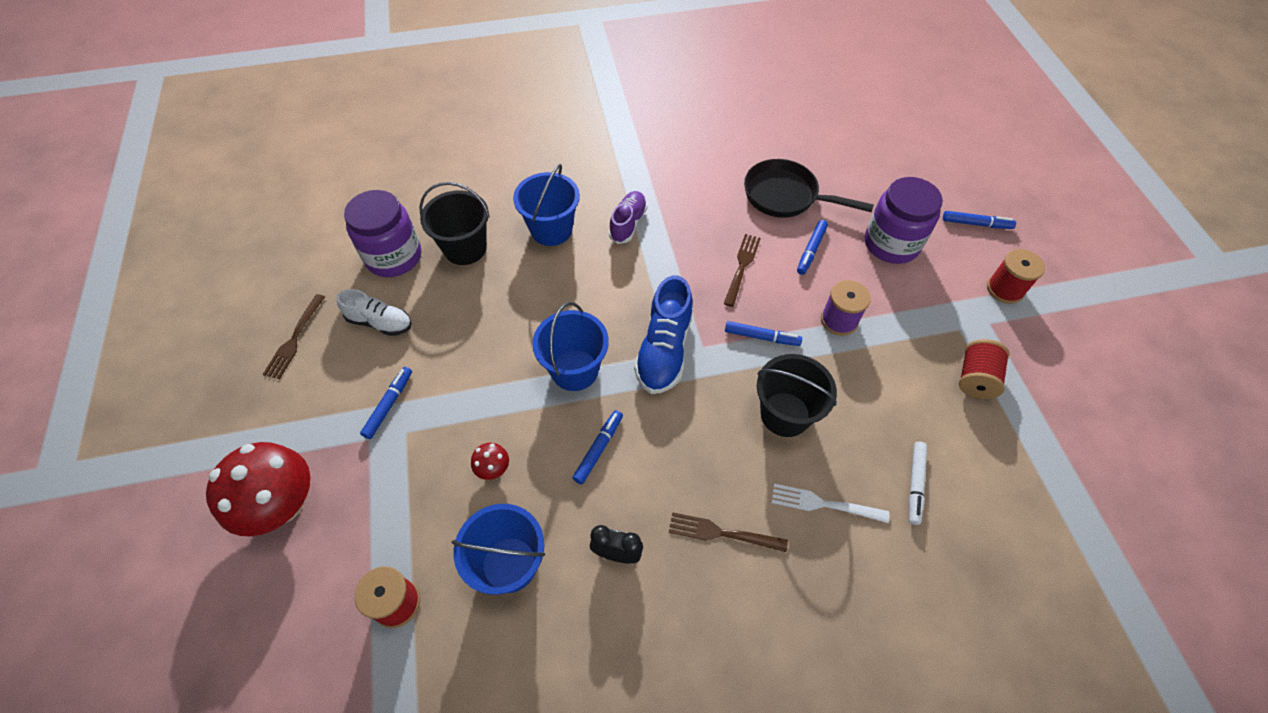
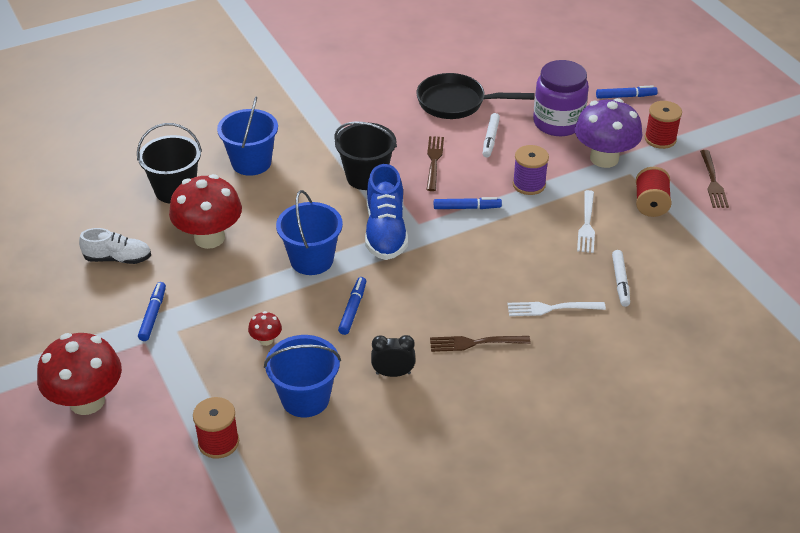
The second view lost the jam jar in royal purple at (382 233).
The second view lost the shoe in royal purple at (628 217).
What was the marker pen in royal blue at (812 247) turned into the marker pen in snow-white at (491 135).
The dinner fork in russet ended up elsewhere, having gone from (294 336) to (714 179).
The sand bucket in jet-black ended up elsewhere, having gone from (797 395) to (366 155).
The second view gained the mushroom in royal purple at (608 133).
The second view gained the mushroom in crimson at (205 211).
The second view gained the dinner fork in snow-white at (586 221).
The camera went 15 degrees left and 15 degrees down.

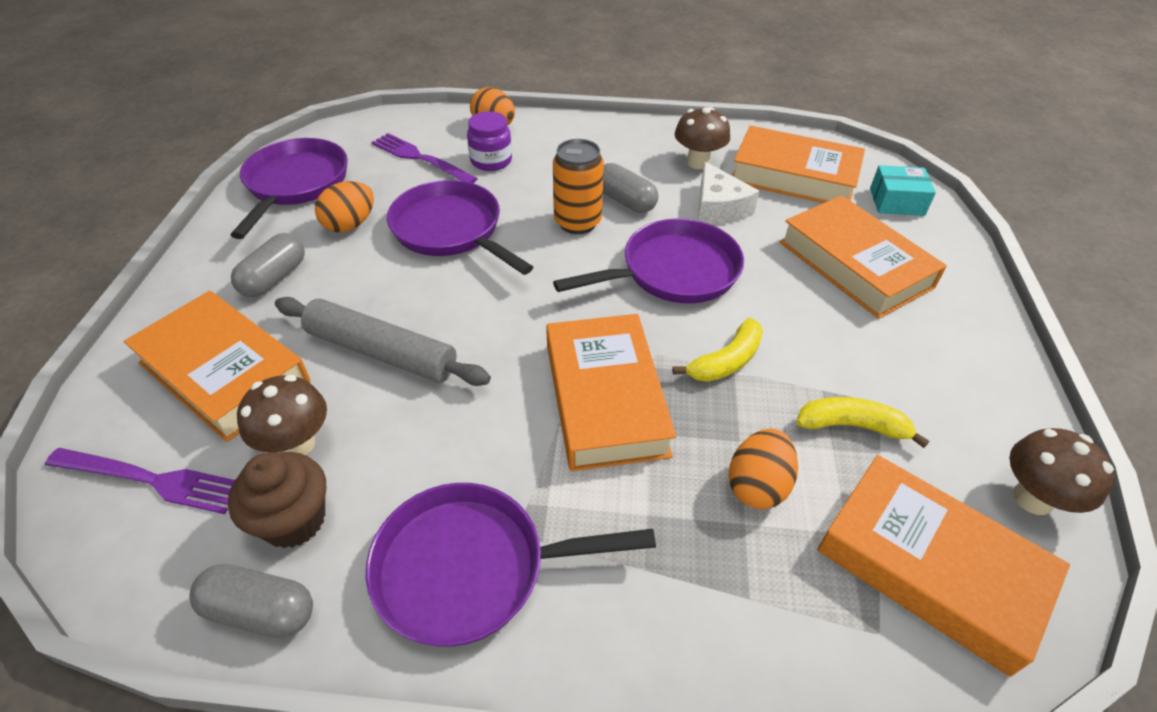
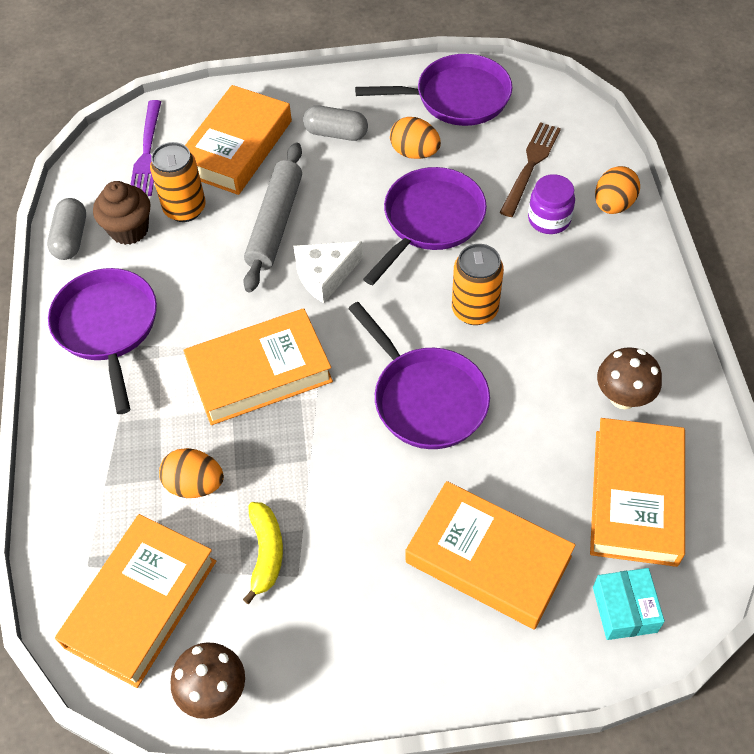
What was the dinner fork in royal purple at (424 158) turned into the dinner fork in russet at (530 169).
The cheese in snow-white ended up elsewhere, having gone from (728 193) to (328 272).
The second view lost the capsule in gray at (630 188).
The hardback in orange-coloured at (863 257) ended up facing another way, 75 degrees clockwise from before.
The second view lost the toy banana in bright yellow at (717 350).
Where the mushroom in russet stood at (282 415), the tin in orange-coloured came to stand at (178 182).
The camera went 80 degrees right and 10 degrees up.

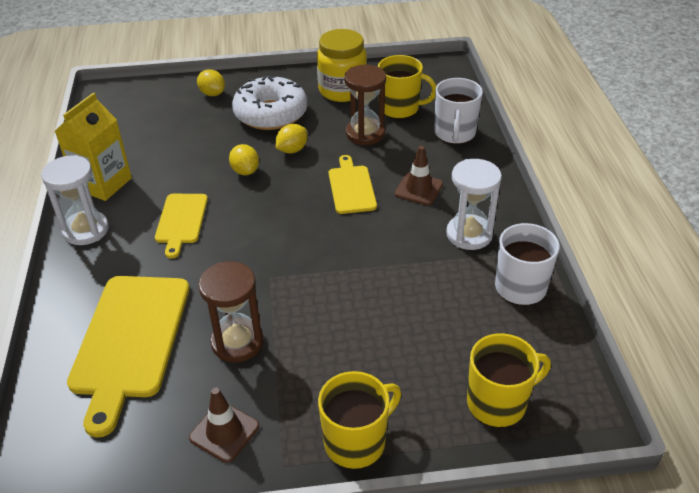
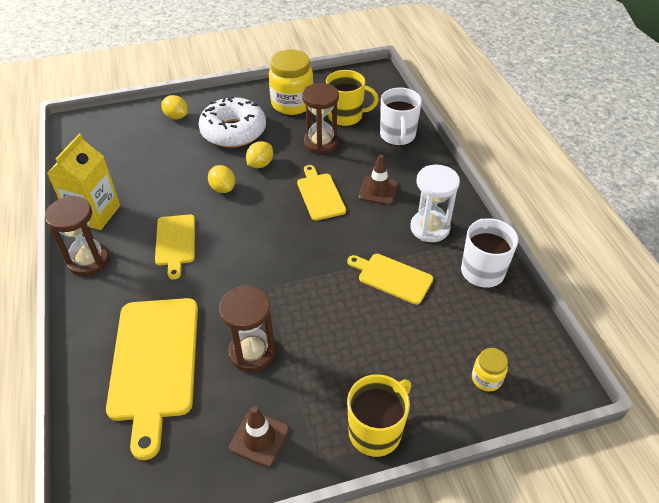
What was the sand timer in snow-white at (75 200) turned into the sand timer in russet at (77 236).
Where the coffee mug in bright yellow stood at (509 380), the jam jar in bright yellow came to stand at (490 369).
The second view gained the chopping board in bright yellow at (390 279).
The camera went 10 degrees left and 5 degrees up.

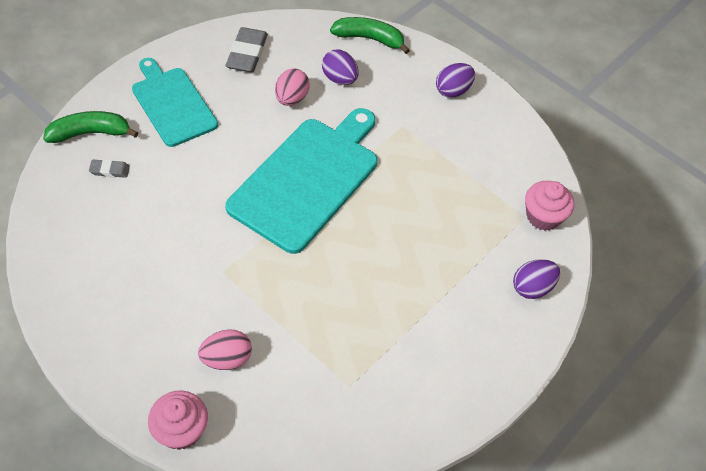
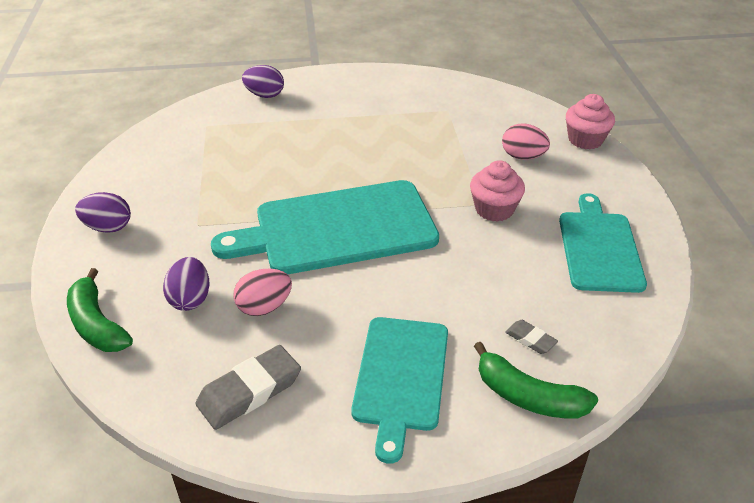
The cupcake in rose-pink ended up elsewhere, having gone from (549 206) to (497 191).
The second view gained the chopping board in turquoise at (603 243).
The camera went 135 degrees left and 15 degrees down.

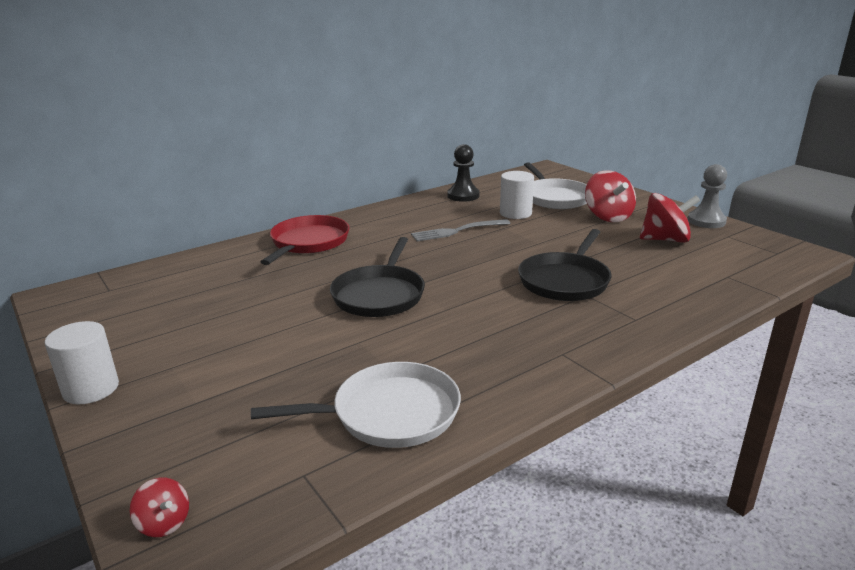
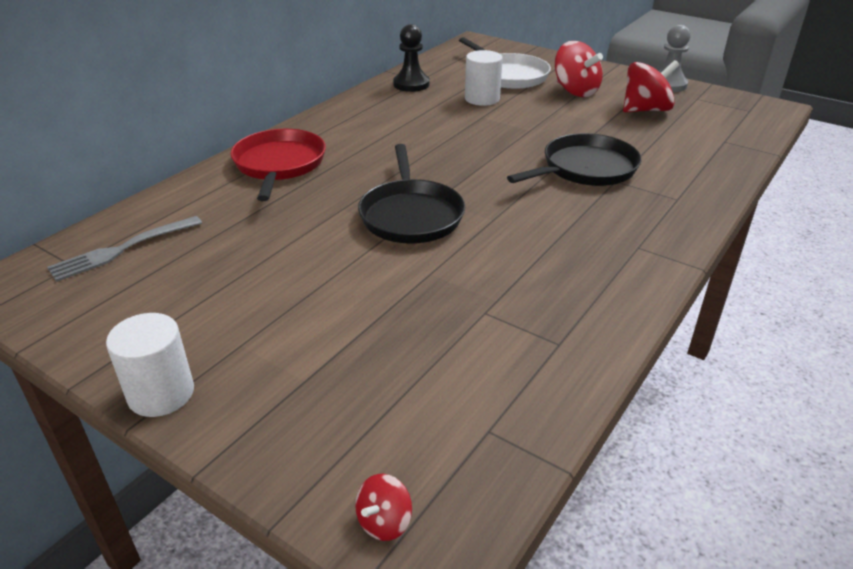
The dinner fork in gray ended up elsewhere, having gone from (460 230) to (124 249).
The pan in jet-black at (565 265) ended up facing another way, 135 degrees counterclockwise from before.
The second view lost the pan in snow-white at (356 405).
The spinning top in crimson at (159 507) ended up facing another way, 105 degrees clockwise from before.
The camera went 20 degrees left and 10 degrees up.

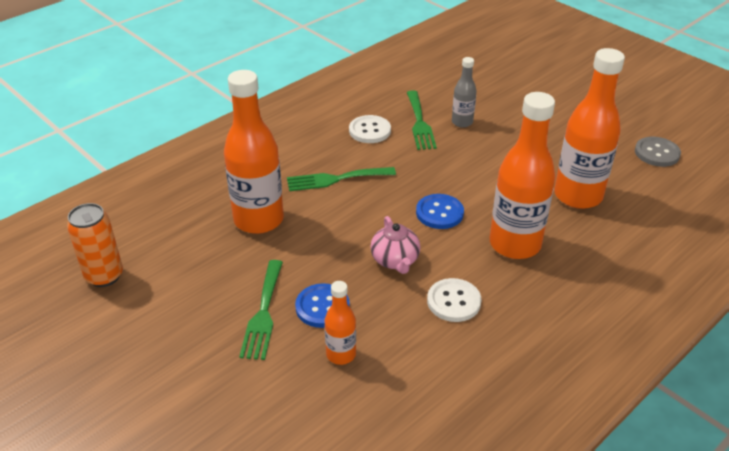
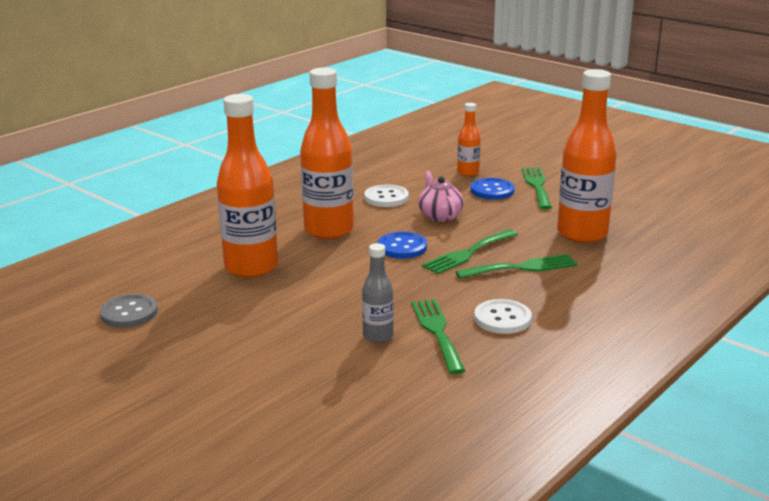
The second view lost the tin in orange-coloured at (95 245).
The second view gained the dinner fork in emerald at (470 251).
The camera went 175 degrees right and 15 degrees down.

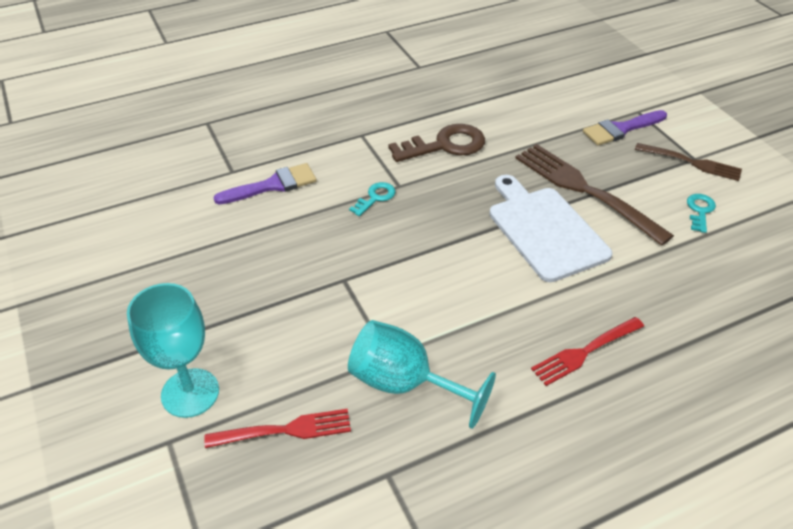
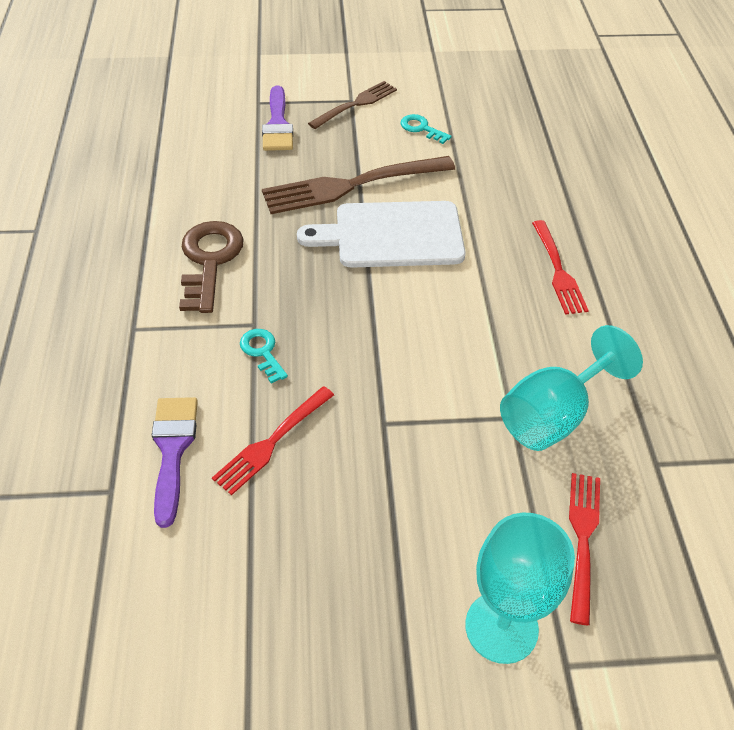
The second view gained the dinner fork in crimson at (273 440).
The camera went 70 degrees left and 5 degrees up.

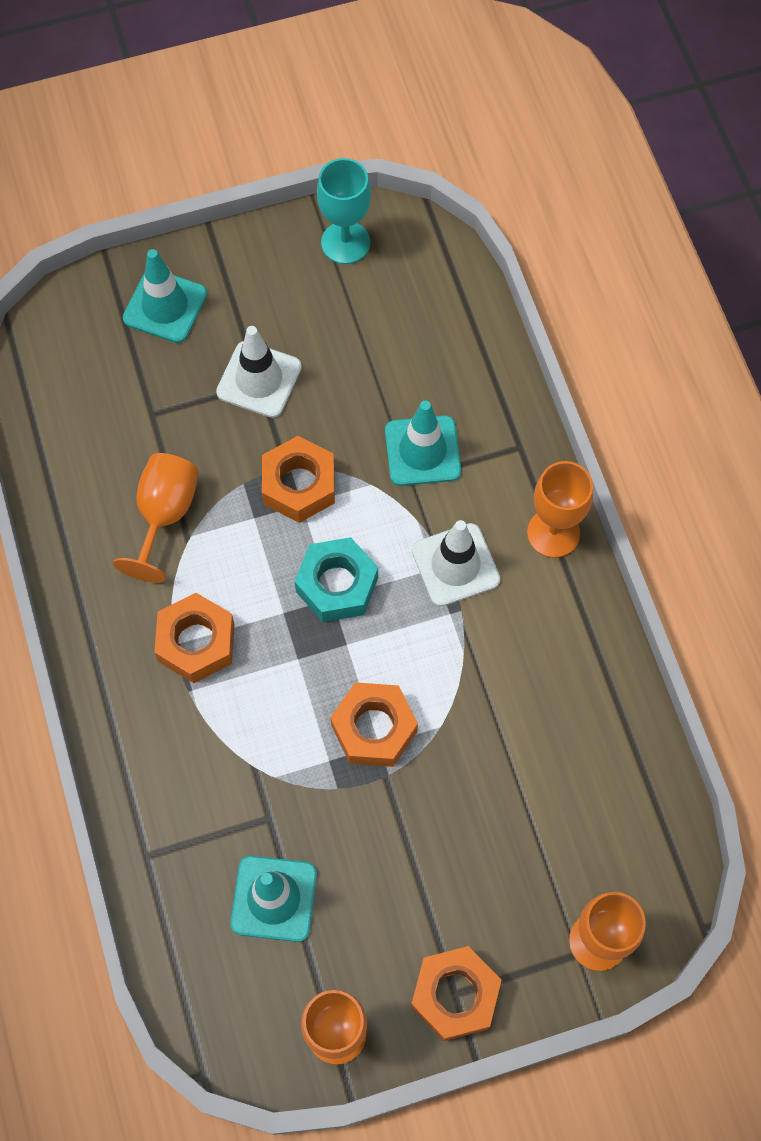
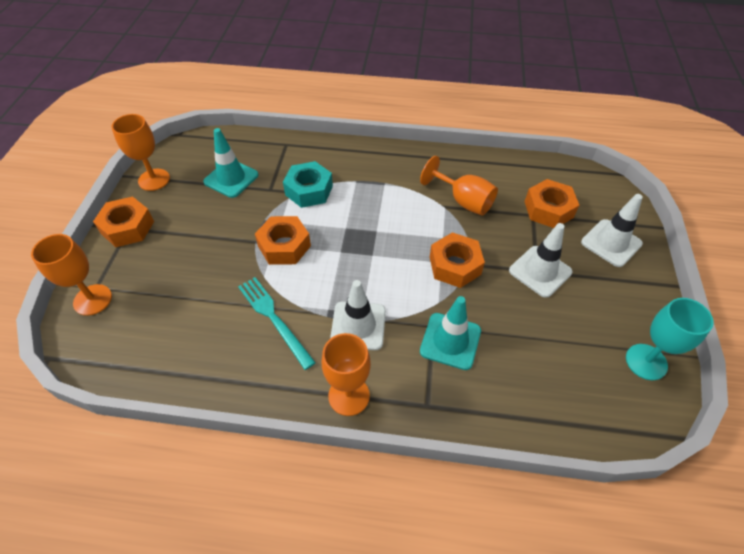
What was the safety cone in turquoise at (165 296) turned into the safety cone in snow-white at (612 230).
The nut in turquoise ended up elsewhere, having gone from (336 579) to (308 184).
The nut in orange-coloured ended up elsewhere, having gone from (194 638) to (551 203).
The second view gained the dinner fork in turquoise at (277 323).
The camera went 115 degrees right and 15 degrees down.

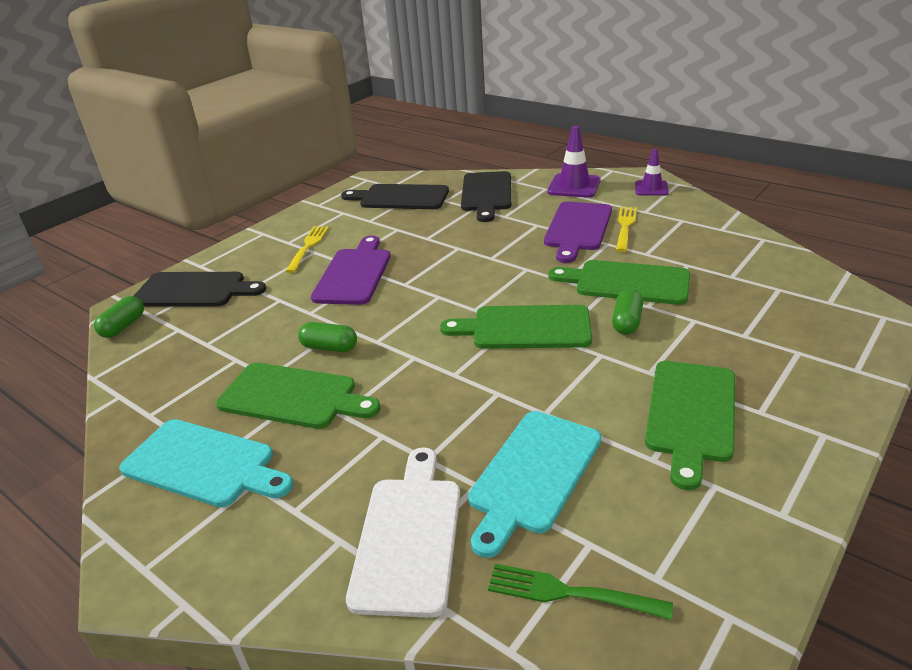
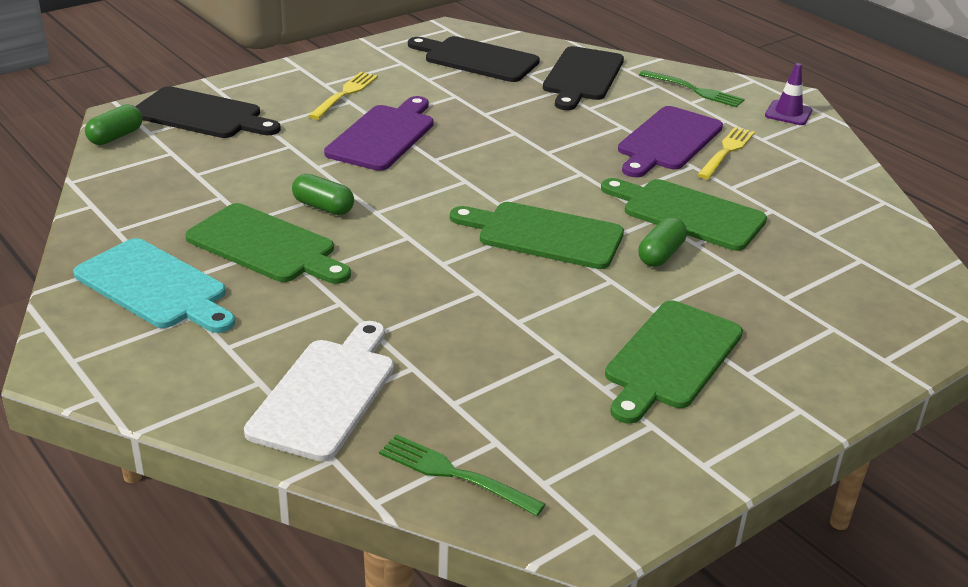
Where the safety cone in royal purple stood at (574 162), the dinner fork in emerald came to stand at (691 88).
The second view lost the chopping board in turquoise at (534 484).
The camera went 10 degrees right and 0 degrees up.

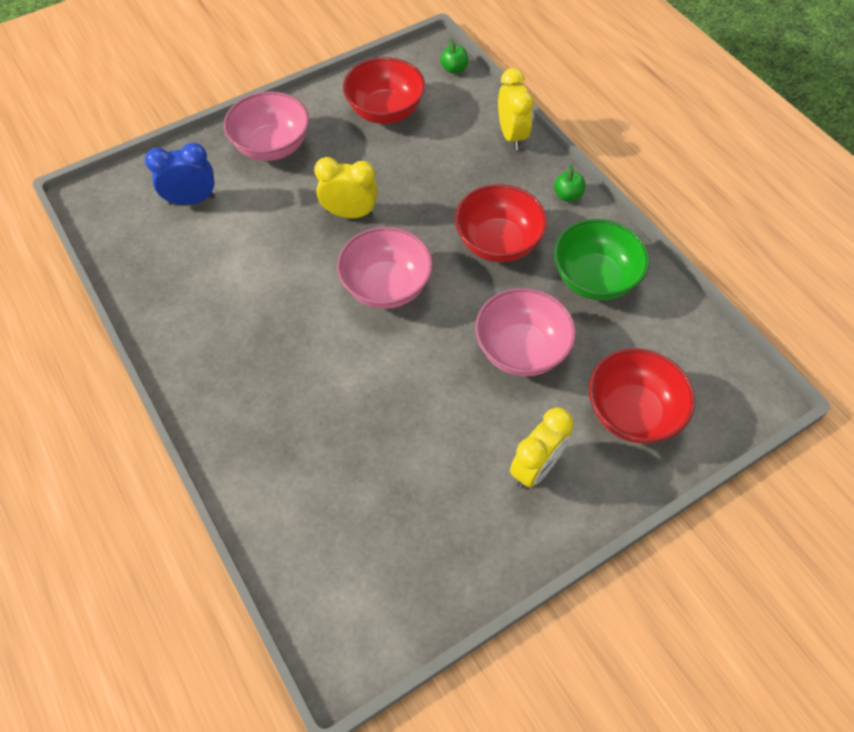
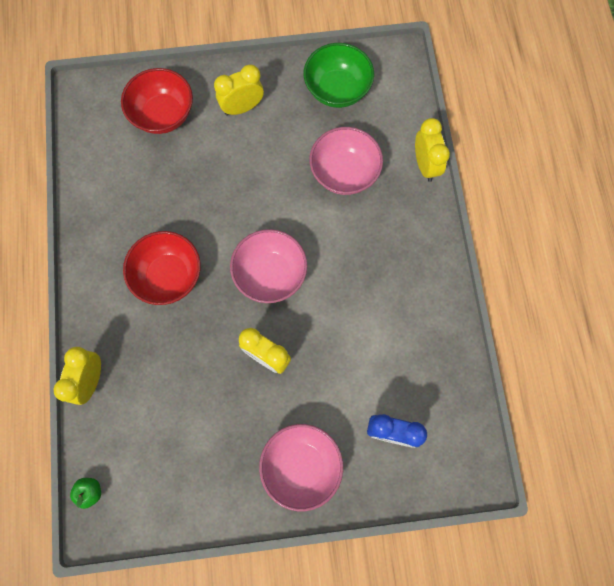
The second view lost the deep dish in crimson at (384 90).
The second view lost the apple fruit in emerald at (569 182).
The deep dish in emerald ended up elsewhere, having gone from (601 259) to (339 75).
The deep dish in rose-pink ended up elsewhere, having gone from (525 332) to (346 161).
The second view gained the clock in bright yellow at (432 150).
The camera went 155 degrees left and 15 degrees up.

